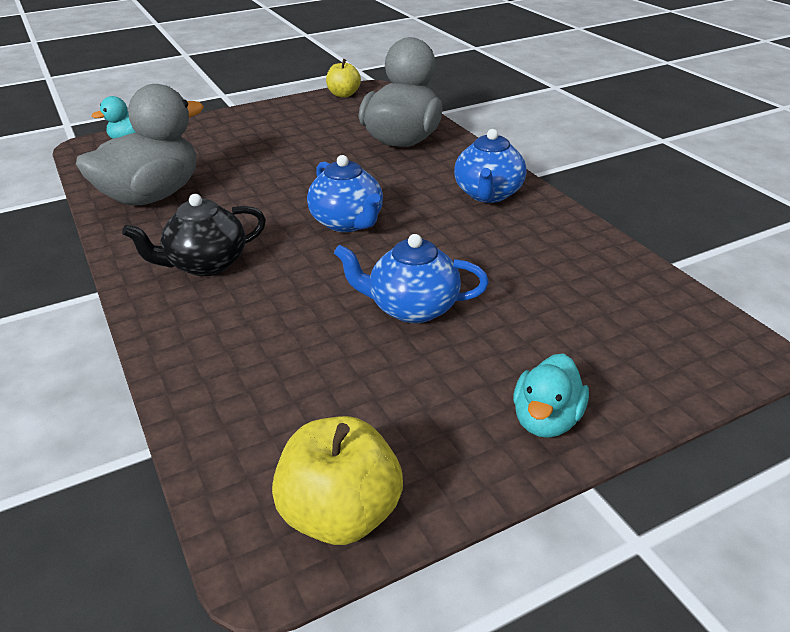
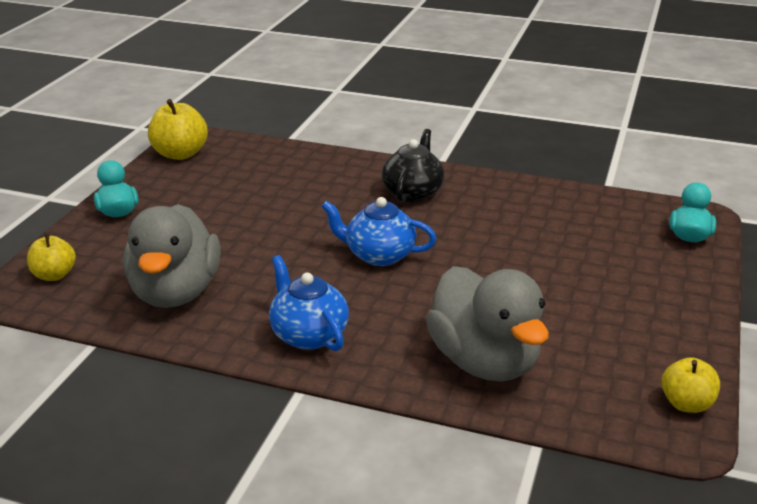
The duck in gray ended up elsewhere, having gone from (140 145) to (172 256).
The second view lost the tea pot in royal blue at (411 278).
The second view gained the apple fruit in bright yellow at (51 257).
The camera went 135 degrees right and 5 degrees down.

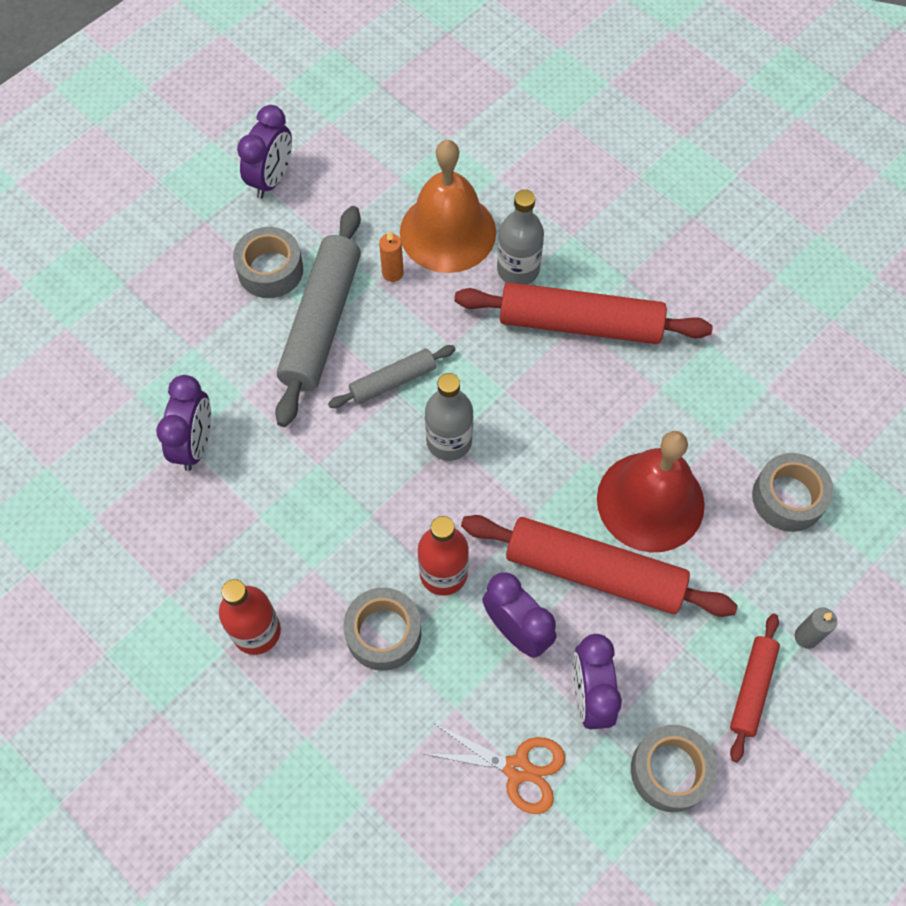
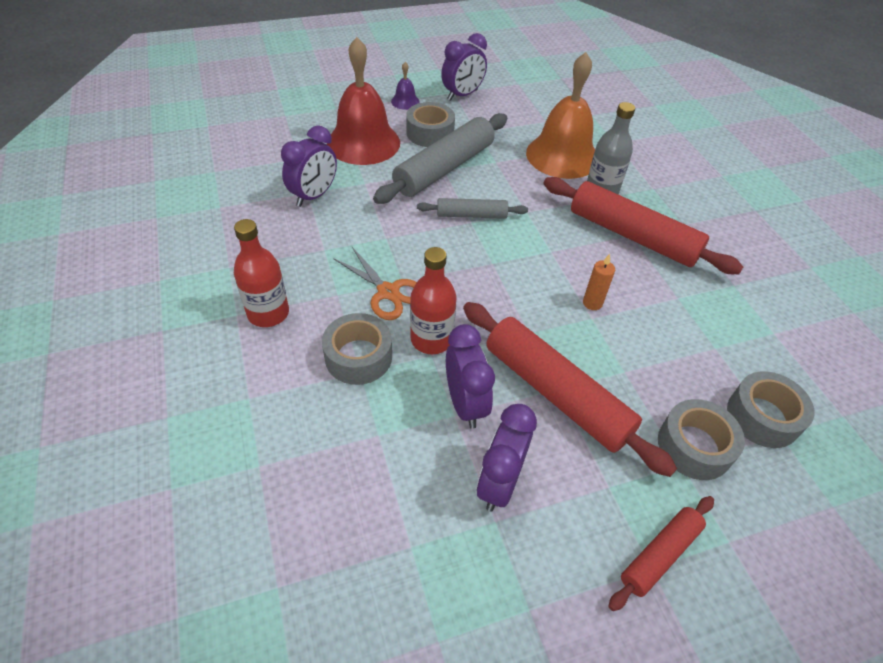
The pillar candle in orange-coloured ended up elsewhere, having gone from (391 256) to (599 282).
The second view lost the drink bottle in gray at (449 417).
The school bell in crimson ended up elsewhere, having gone from (651 492) to (363 101).
The second view lost the pillar candle in gray at (816 628).
The pair of scissors in orange-coloured ended up elsewhere, having gone from (495 769) to (375 283).
The tape in gray ended up elsewhere, having gone from (674 768) to (701 439).
The second view gained the school bell in royal purple at (405 86).
The camera went 25 degrees right and 15 degrees down.

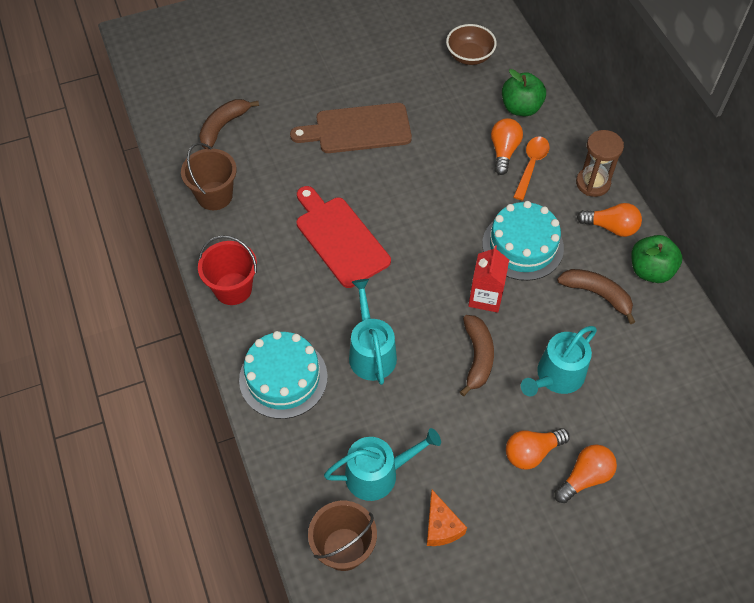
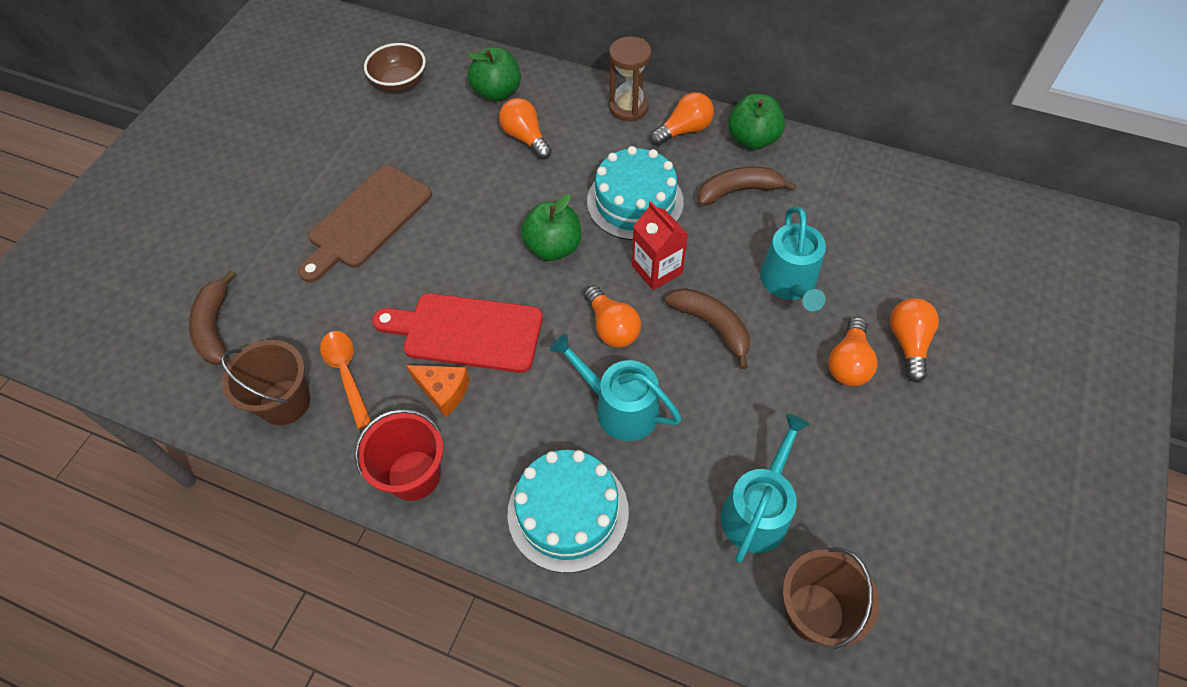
The spoon in orange-coloured ended up elsewhere, having gone from (532 168) to (345 380).
The cheese in orange-coloured ended up elsewhere, having gone from (447 518) to (438 391).
The second view gained the apple fruit in emerald at (551 227).
The second view gained the lightbulb in orange-coloured at (612 316).
The camera went 45 degrees left and 0 degrees up.

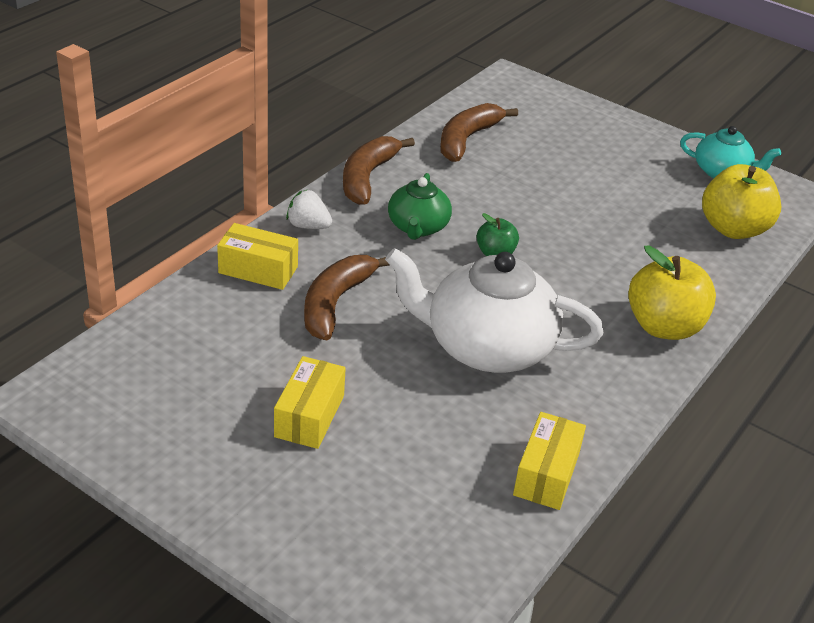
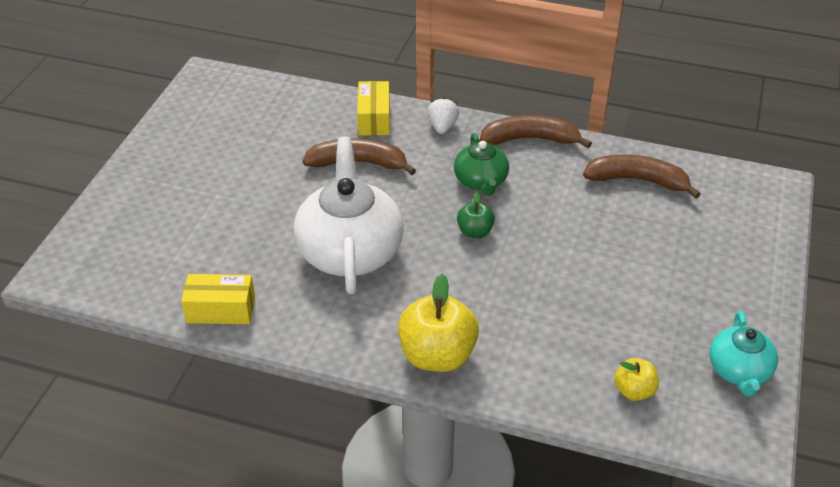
The size of the apple fruit in bright yellow at (741 201) changed by a factor of 0.53.
The tea pot in emerald at (420 206) ended up facing another way, 90 degrees counterclockwise from before.
The second view lost the box in bright yellow at (310 402).
The camera went 75 degrees right and 5 degrees up.

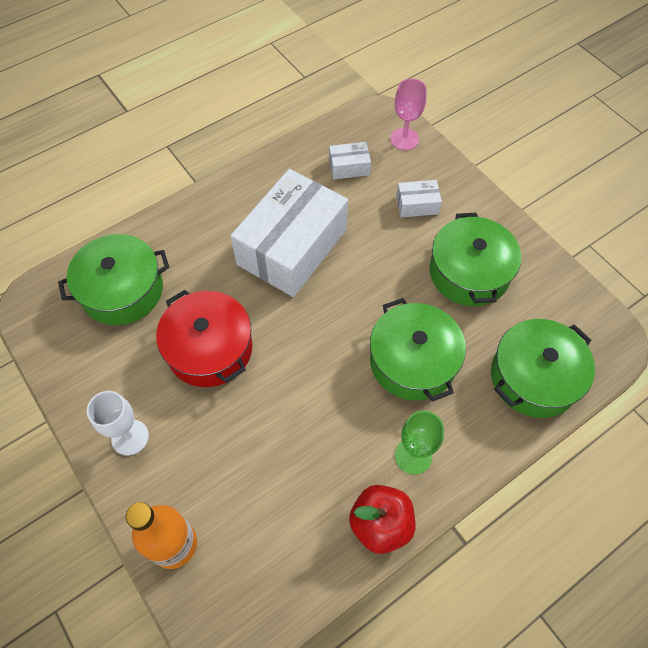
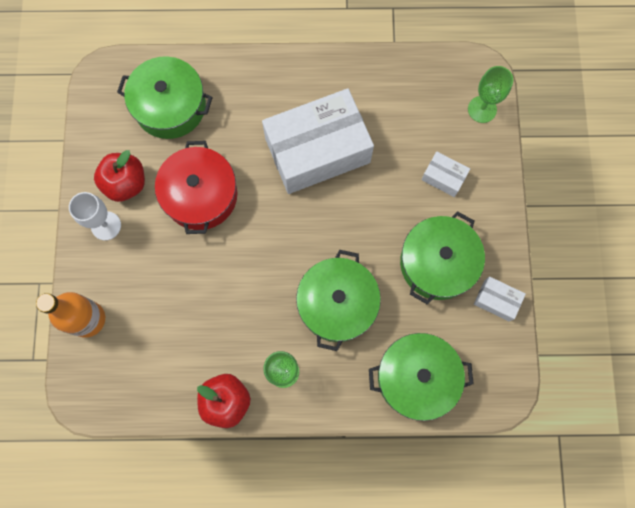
What was the goblet in rose-pink at (408 114) turned into the goblet in emerald at (490 94).
The box in snow-white ended up elsewhere, having gone from (350 161) to (500 298).
The second view gained the apple fruit in crimson at (119 176).
The camera went 35 degrees right and 15 degrees up.

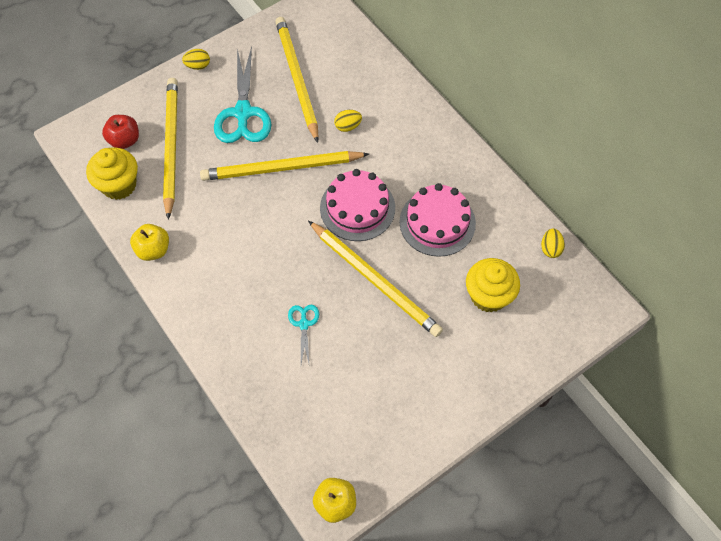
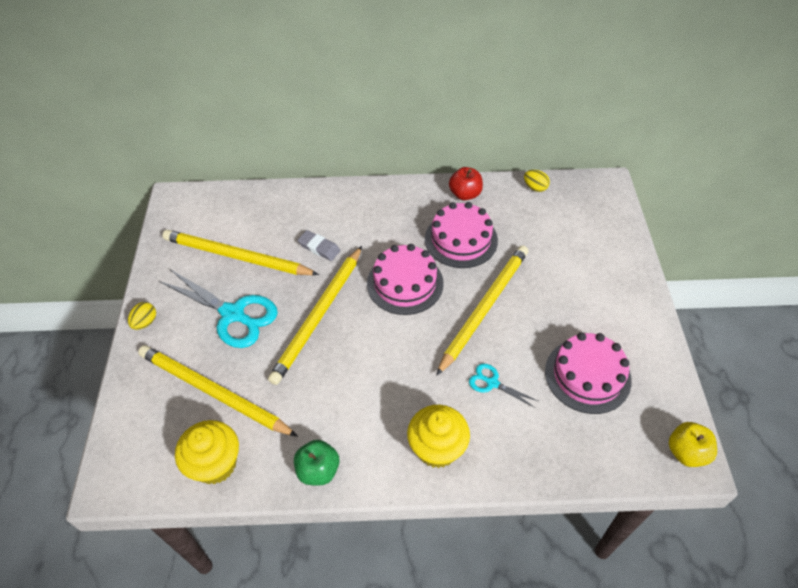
Where the toy egg in bright yellow stood at (348 121), the eraser in gray came to stand at (319 245).
The apple fruit in crimson ended up elsewhere, having gone from (120 132) to (466 183).
The wooden pencil in bright yellow at (375 279) ended up facing another way, 45 degrees counterclockwise from before.
What was the apple fruit in bright yellow at (149 242) turned into the apple fruit in emerald at (316 463).
The cupcake in bright yellow ended up elsewhere, having gone from (493 285) to (438 436).
The second view gained the layer cake in rose-pink at (588 373).
The camera went 55 degrees left and 10 degrees down.

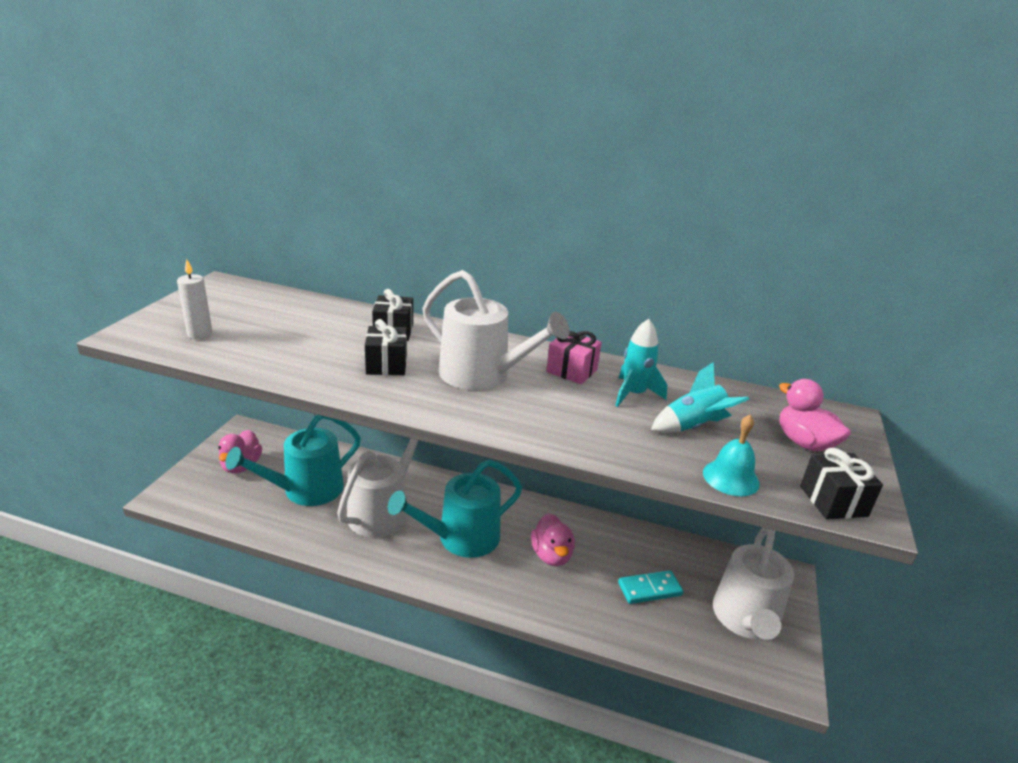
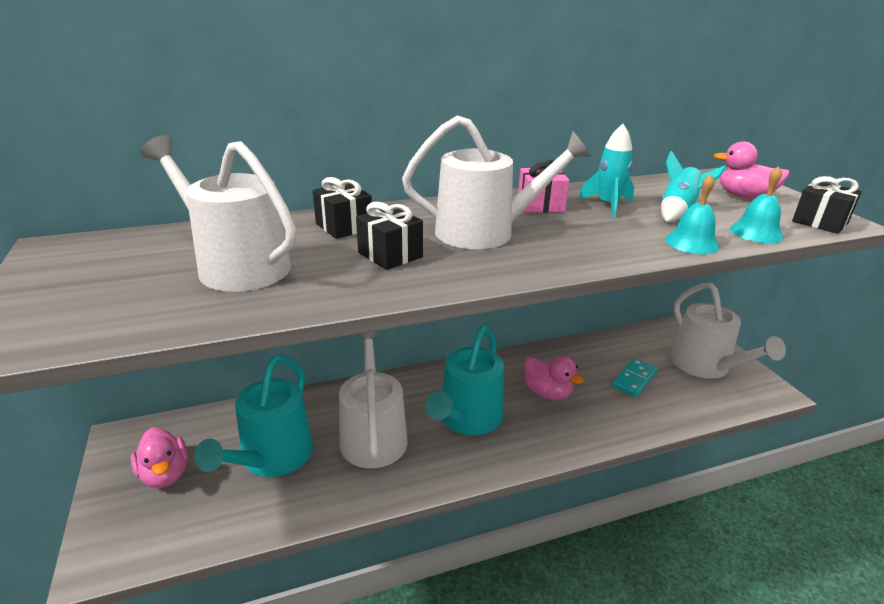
The second view lost the pillar candle in snow-white at (194 299).
The second view gained the watering can in snow-white at (218 213).
The second view gained the school bell in turquoise at (692 214).
The camera went 35 degrees left and 0 degrees up.

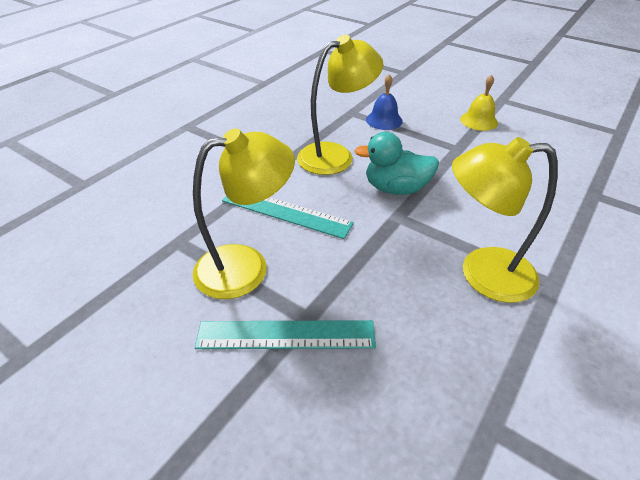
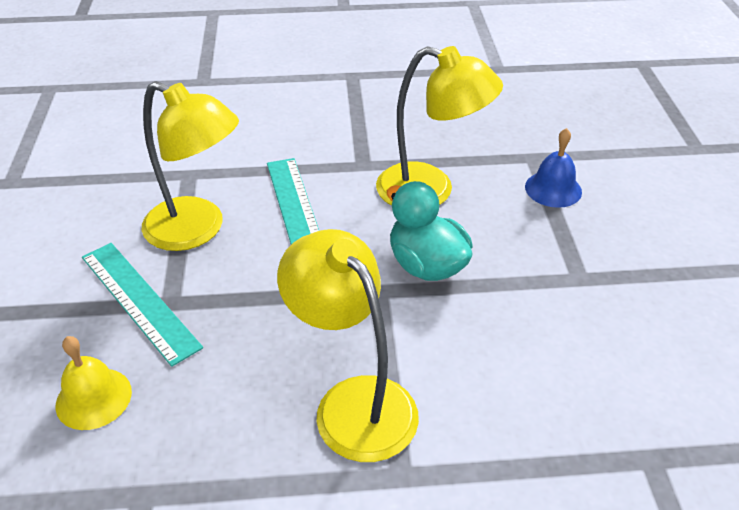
The school bell in bright yellow ended up elsewhere, having gone from (479 103) to (93 383).
The camera went 50 degrees right and 0 degrees up.

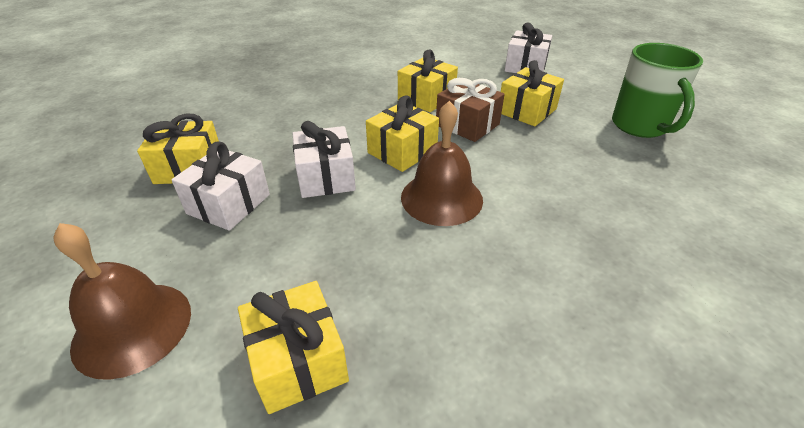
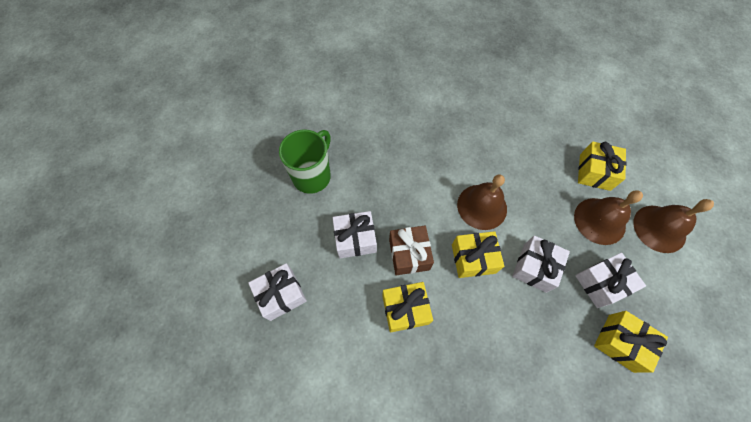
What was the wrapped gift in bright yellow at (532 93) turned into the wrapped gift in snow-white at (354 234).
The second view gained the school bell in russet at (608 217).
The camera went 140 degrees left and 25 degrees up.

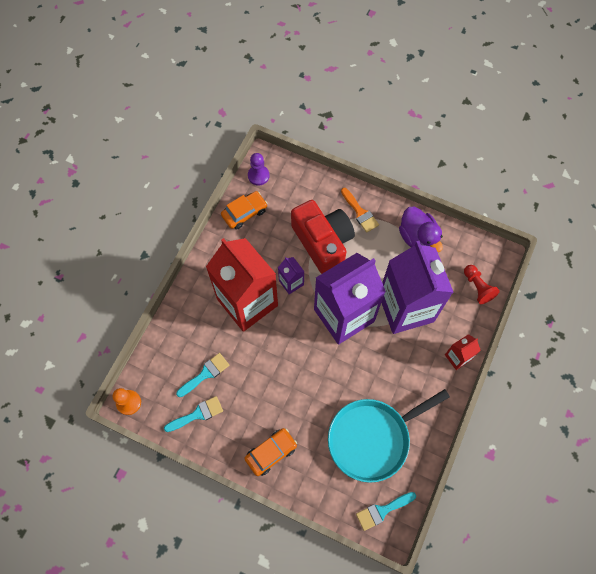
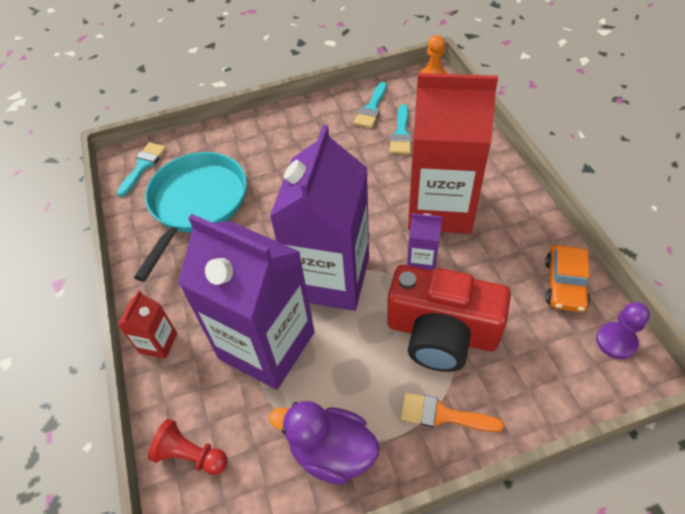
The second view lost the car in orange-coloured at (271 452).
The camera went 140 degrees right and 15 degrees down.

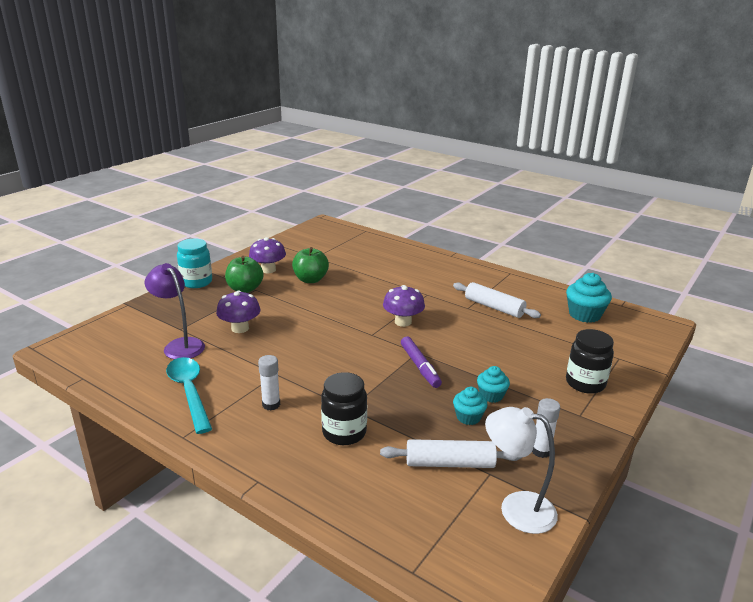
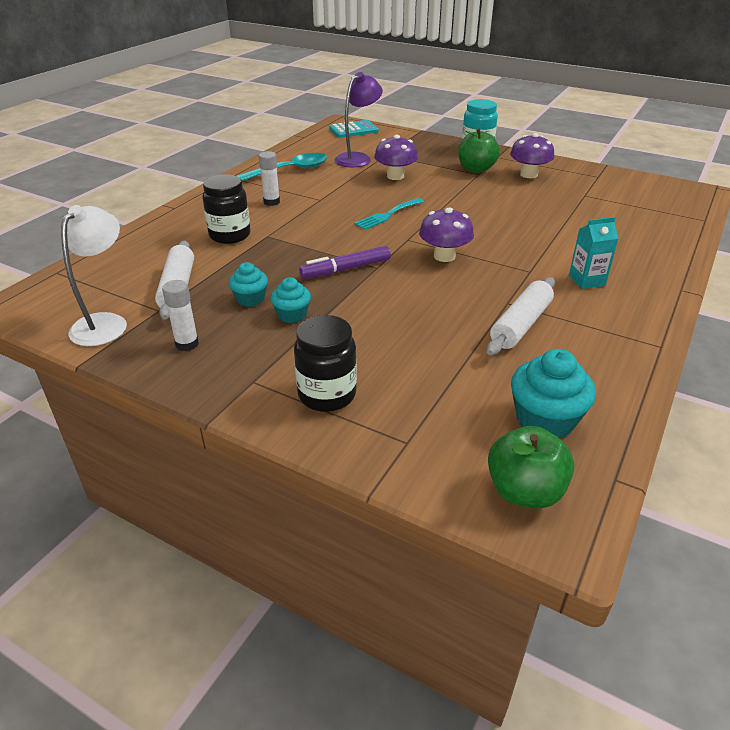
The apple fruit in emerald ended up elsewhere, having gone from (310 265) to (531 467).
The second view gained the pocket calculator in turquoise at (354 129).
The second view gained the dinner fork in turquoise at (389 214).
The second view gained the juice carton in turquoise at (594 253).
The camera went 85 degrees right and 10 degrees up.

